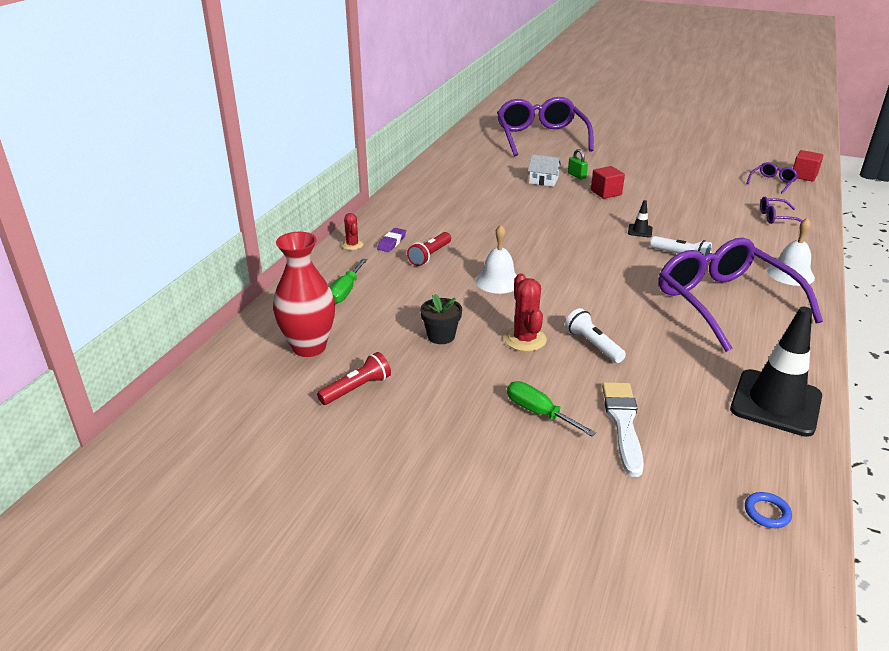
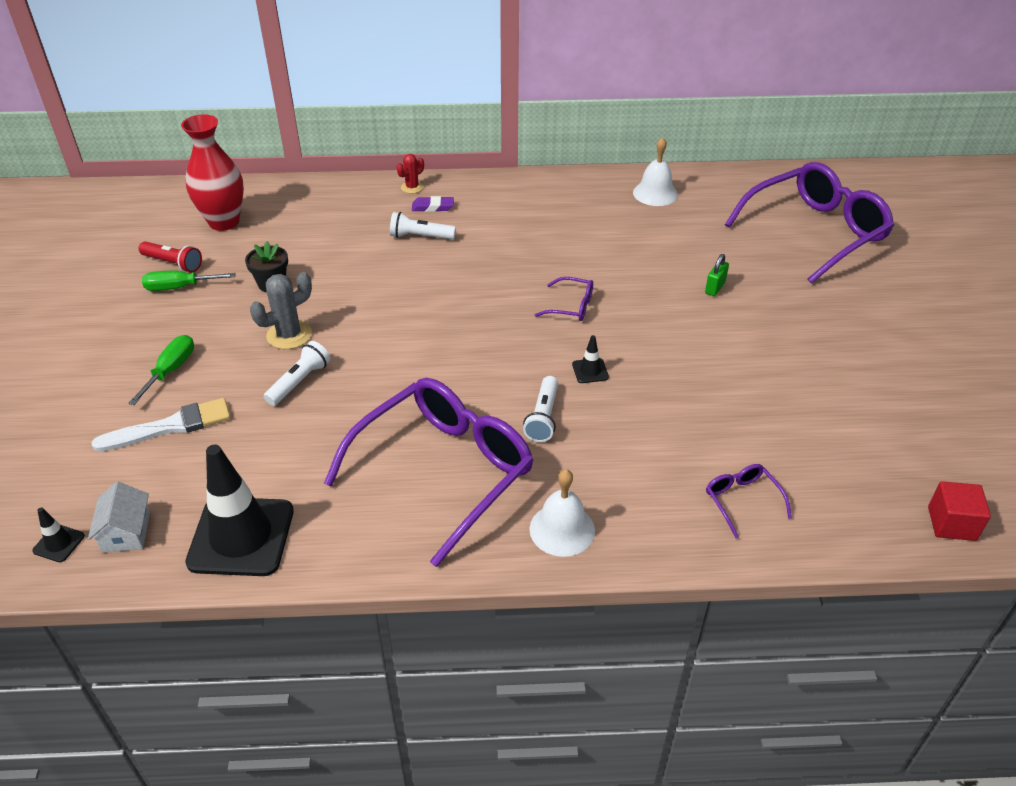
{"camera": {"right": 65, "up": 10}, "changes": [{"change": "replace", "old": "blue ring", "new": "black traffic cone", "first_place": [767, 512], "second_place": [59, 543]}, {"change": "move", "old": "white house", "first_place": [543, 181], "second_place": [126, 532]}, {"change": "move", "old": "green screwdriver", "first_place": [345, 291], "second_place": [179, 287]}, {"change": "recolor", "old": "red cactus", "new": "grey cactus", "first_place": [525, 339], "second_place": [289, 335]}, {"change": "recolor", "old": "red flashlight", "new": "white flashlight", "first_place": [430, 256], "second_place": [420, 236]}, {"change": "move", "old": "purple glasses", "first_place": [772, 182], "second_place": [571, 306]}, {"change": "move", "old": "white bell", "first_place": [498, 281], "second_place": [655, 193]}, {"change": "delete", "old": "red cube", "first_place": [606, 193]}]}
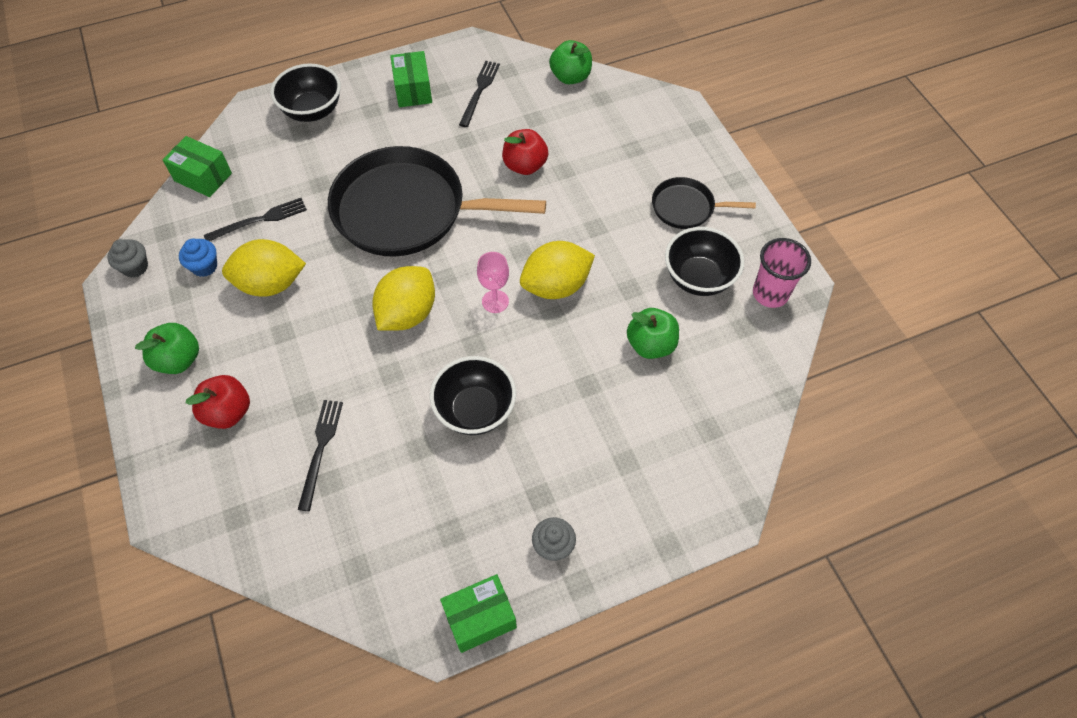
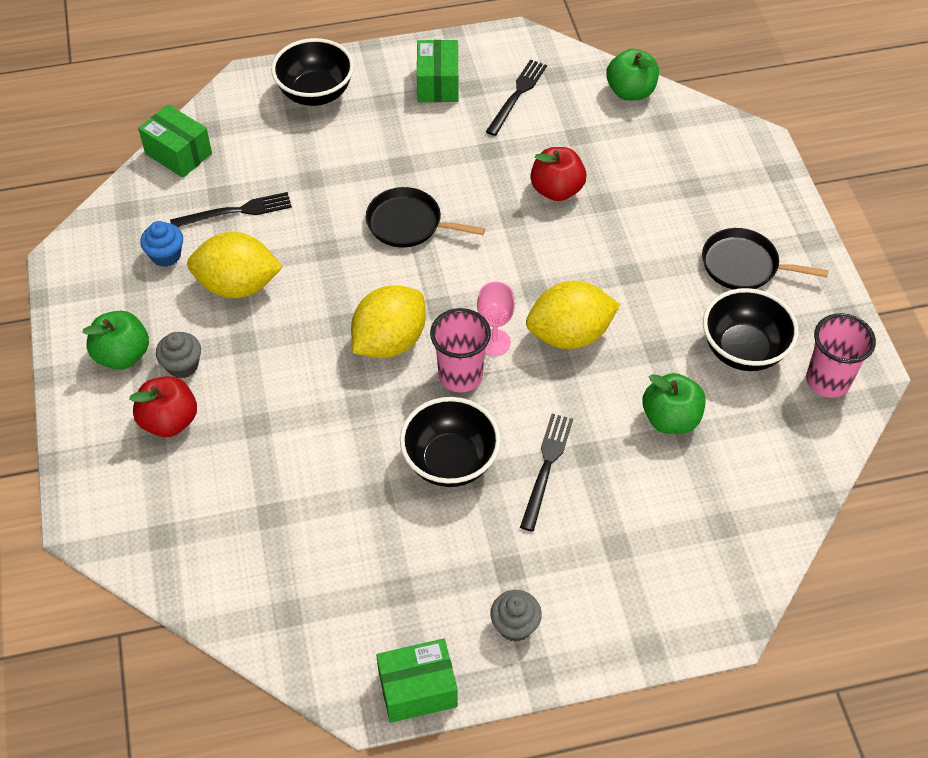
{"camera": {"right": 10, "up": -5}, "changes": [{"change": "move", "old": "grey cupcake", "first_place": [135, 267], "second_place": [182, 366]}, {"change": "resize", "old": "black pan", "first_place": [407, 210], "second_place": [408, 223], "factor": 0.47}, {"change": "insert", "new": "pink cup", "second_place": [460, 376]}, {"change": "move", "old": "black fork", "first_place": [320, 449], "second_place": [546, 467]}]}
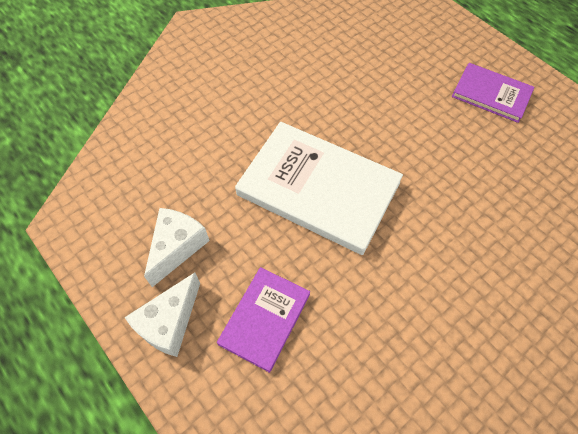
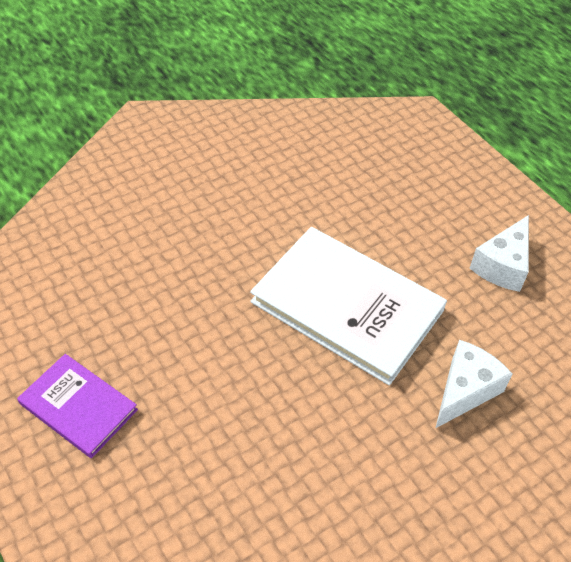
{"camera": {"right": -175, "up": -10}, "changes": [{"change": "move", "old": "white cheese", "first_place": [169, 323], "second_place": [465, 390]}, {"change": "delete", "old": "purple book", "first_place": [264, 319]}]}
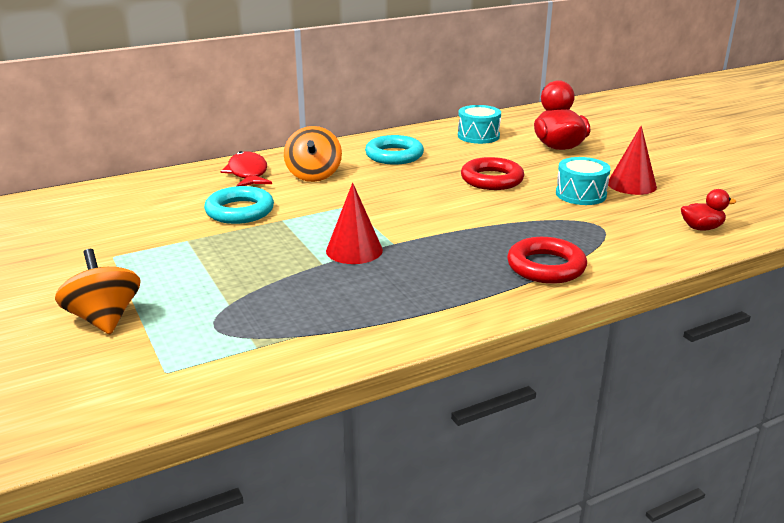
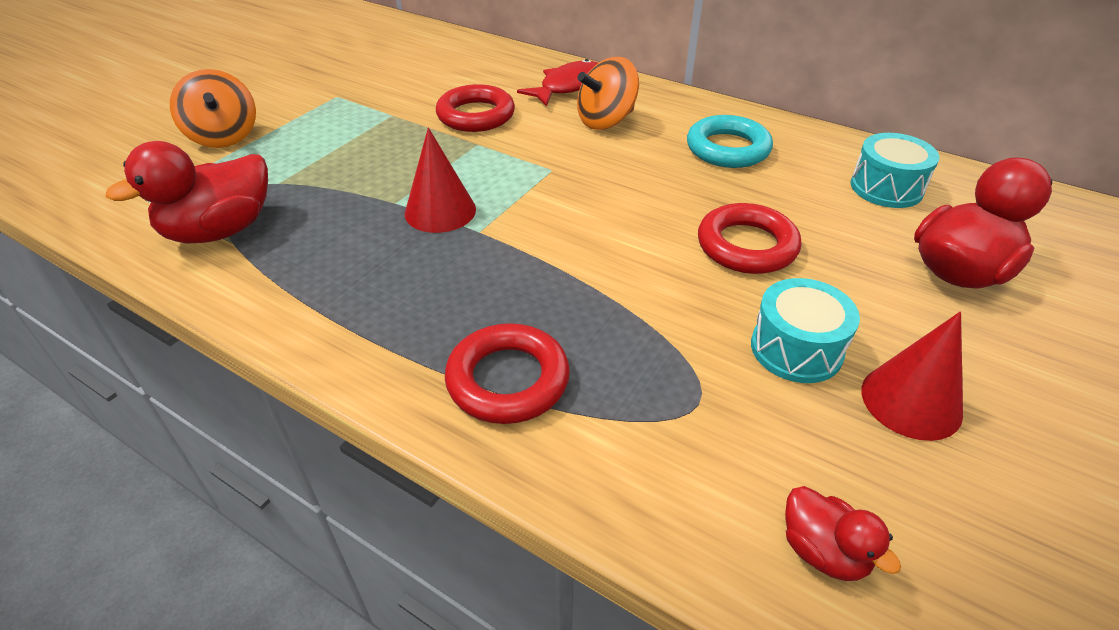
{"camera": {"right": 60, "up": 15}, "changes": [{"change": "insert", "new": "red duck", "second_place": [220, 231]}, {"change": "rotate", "old": "orange spinning top", "first_place": [104, 319], "second_place": [224, 136], "degrees": 120}, {"change": "recolor", "old": "turquoise ring", "new": "red ring", "first_place": [240, 211], "second_place": [476, 115]}]}
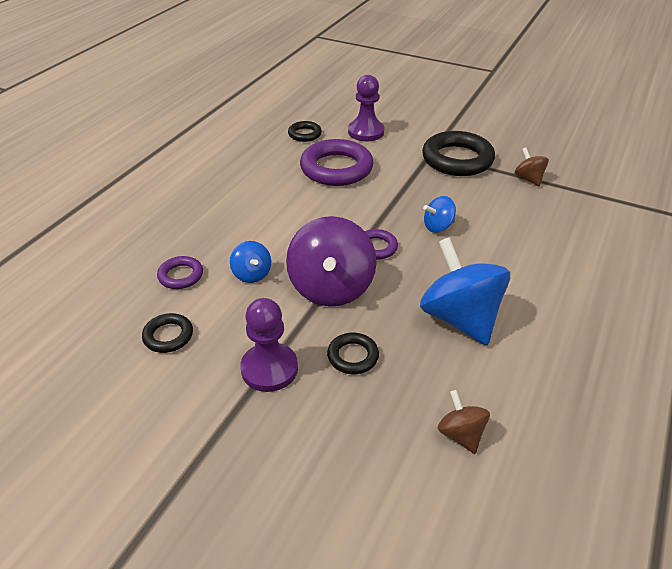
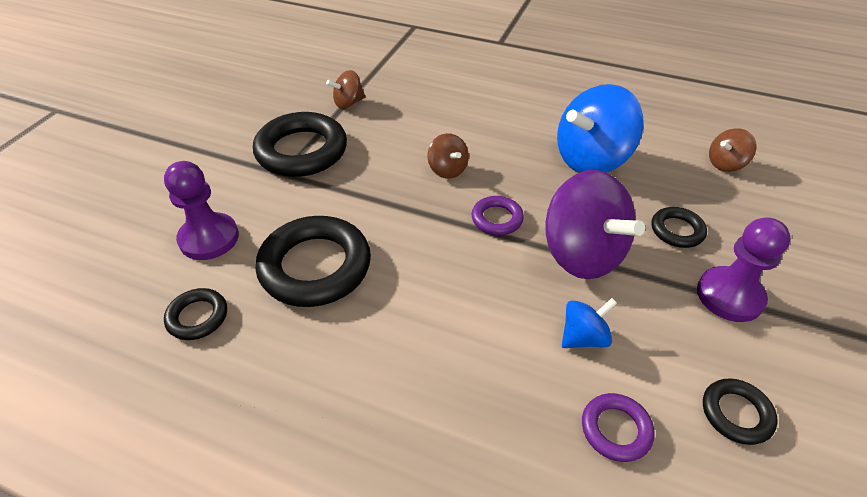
{"camera": {"right": -95, "up": 5}, "changes": [{"change": "recolor", "old": "purple ring", "new": "black ring", "first_place": [336, 168], "second_place": [315, 266]}, {"change": "recolor", "old": "blue spinning top", "new": "brown spinning top", "first_place": [438, 227], "second_place": [447, 170]}, {"change": "rotate", "old": "purple spinning top", "first_place": [331, 288], "second_place": [582, 254], "degrees": 60}]}
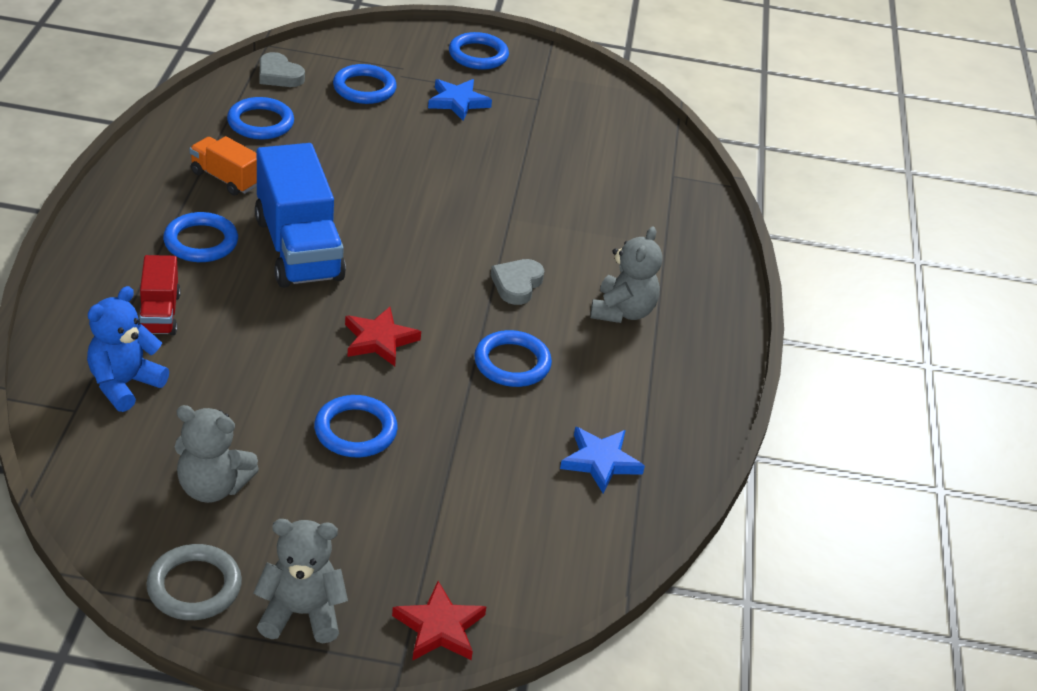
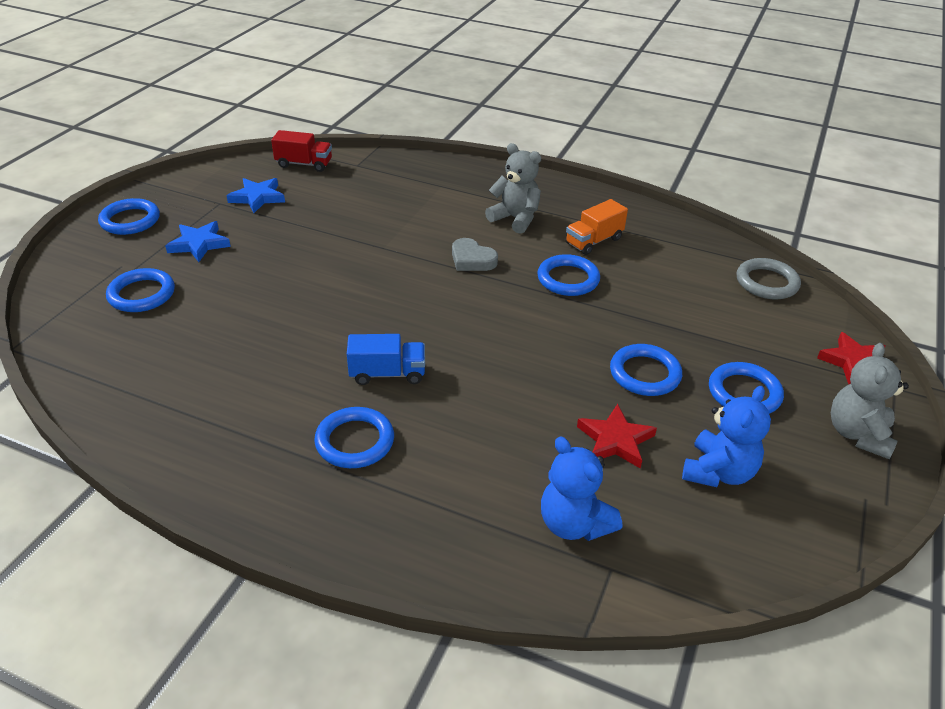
{"camera": {"right": -70, "up": 0}, "changes": [{"change": "move", "old": "blue star", "first_place": [600, 461], "second_place": [257, 197]}, {"change": "move", "old": "red truck", "first_place": [159, 314], "second_place": [304, 164]}, {"change": "resize", "old": "blue truck", "first_place": [298, 248], "second_place": [387, 374], "factor": 0.53}, {"change": "move", "old": "orange truck", "first_place": [225, 179], "second_place": [594, 241]}, {"change": "move", "old": "red star", "first_place": [379, 340], "second_place": [615, 440]}, {"change": "recolor", "old": "grey teddy bear", "new": "blue teddy bear", "first_place": [212, 487], "second_place": [718, 472]}, {"change": "move", "old": "blue ring", "first_place": [260, 123], "second_place": [744, 393]}, {"change": "move", "old": "grey ring", "first_place": [194, 586], "second_place": [766, 282]}, {"change": "delete", "old": "grey heart", "first_place": [279, 75]}]}
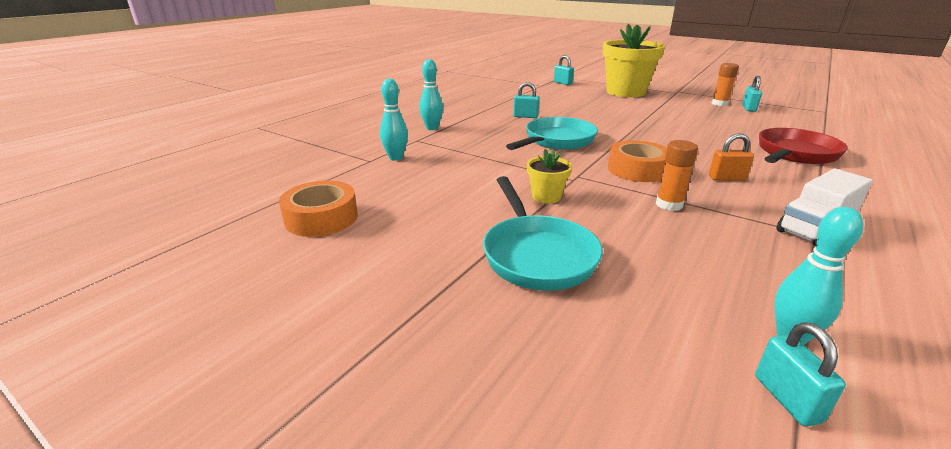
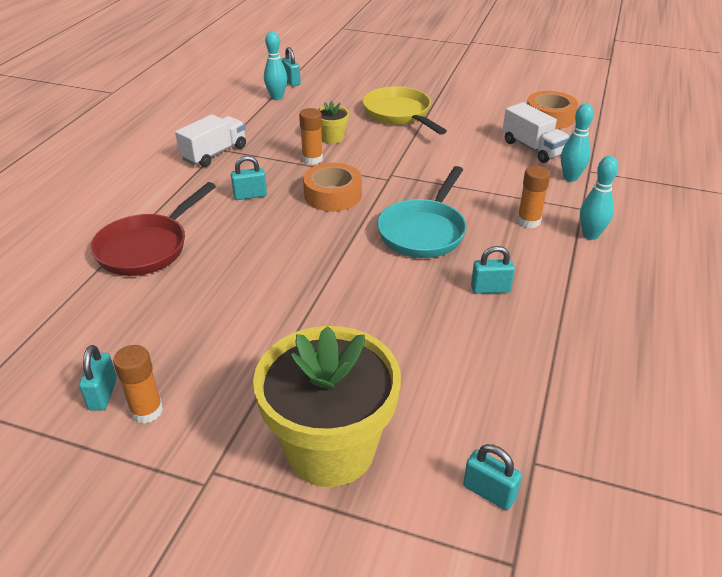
{"camera": {"right": 165, "up": 10}, "changes": [{"change": "recolor", "old": "orange padlock", "new": "turquoise padlock", "first_place": [726, 178], "second_place": [250, 195]}, {"change": "move", "old": "yellow flower pot", "first_place": [546, 196], "second_place": [332, 138]}, {"change": "recolor", "old": "turquoise pan", "new": "yellow pan", "first_place": [536, 254], "second_place": [399, 114]}, {"change": "insert", "new": "white truck", "second_place": [532, 148]}, {"change": "insert", "new": "orange glue stick", "second_place": [528, 221]}]}
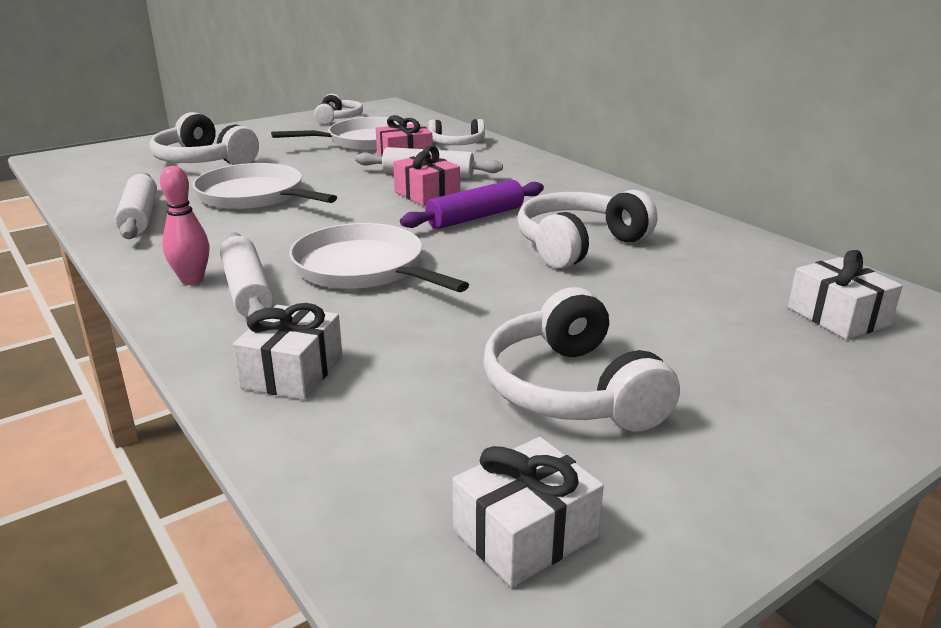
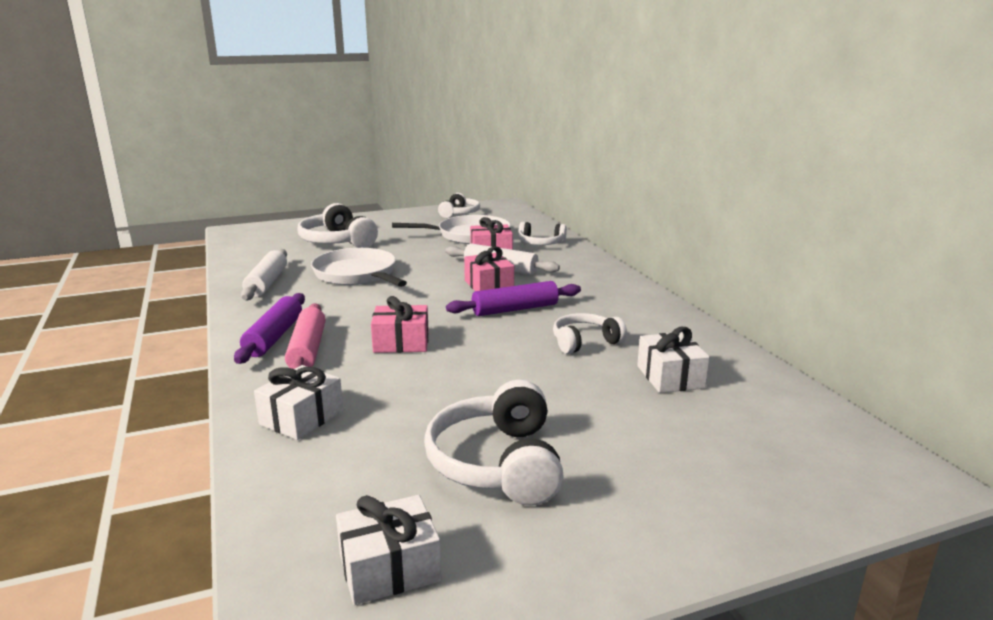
{"camera": {"right": 15, "up": -5}, "changes": [{"change": "replace", "old": "pink bowling pin", "new": "purple rolling pin", "first_place": [192, 280], "second_place": [274, 337]}, {"change": "recolor", "old": "white rolling pin", "new": "pink rolling pin", "first_place": [248, 290], "second_place": [308, 350]}, {"change": "replace", "old": "white pan", "new": "pink gift", "first_place": [363, 268], "second_place": [401, 342]}, {"change": "resize", "old": "white headphones", "first_place": [578, 244], "second_place": [585, 342], "factor": 0.62}, {"change": "move", "old": "white gift", "first_place": [838, 316], "second_place": [670, 377]}]}
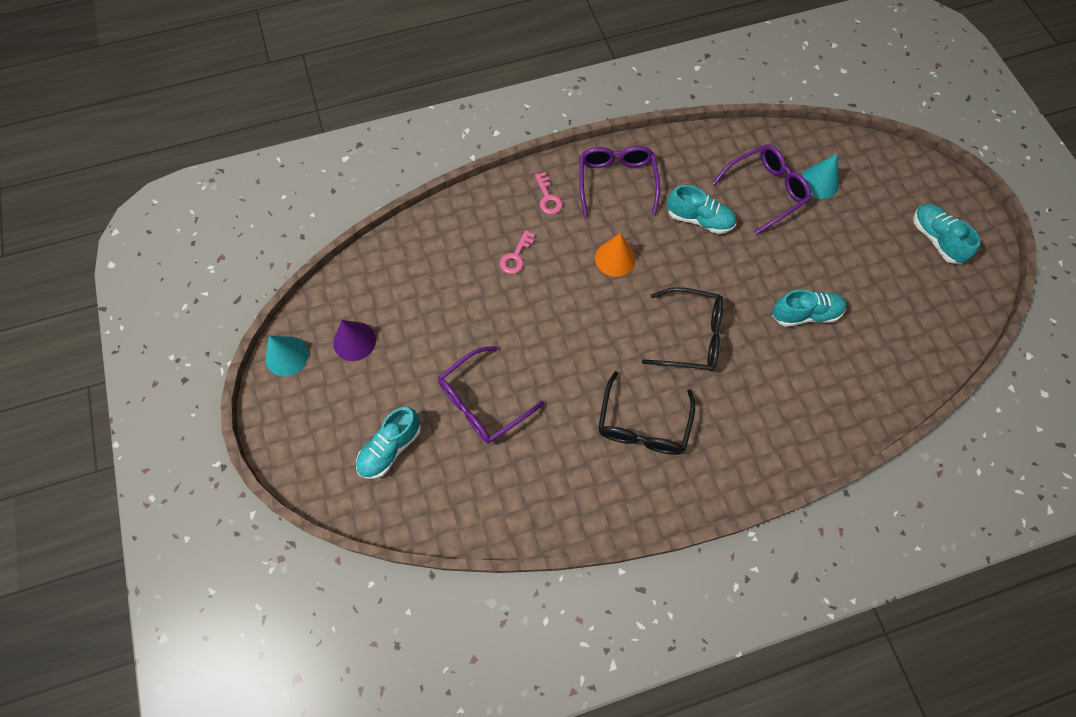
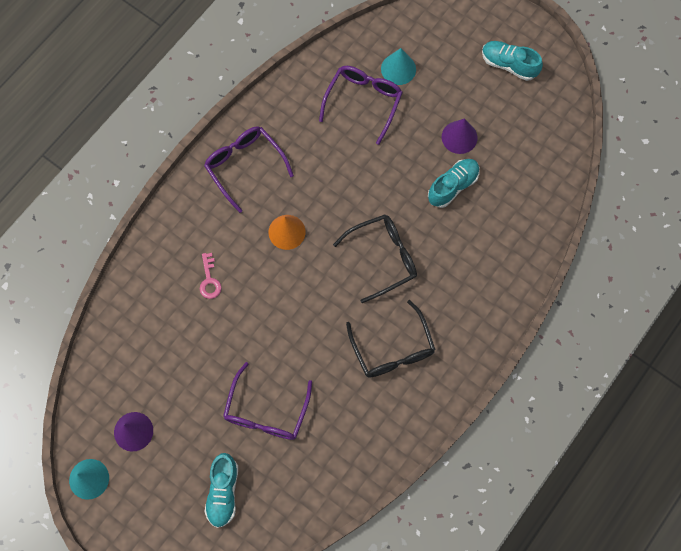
{"camera": {"right": -35, "up": 5}, "changes": [{"change": "insert", "new": "purple cone", "second_place": [459, 137]}, {"change": "delete", "old": "pink key", "first_place": [548, 197]}, {"change": "delete", "old": "turquoise shoe", "first_place": [699, 219]}]}
